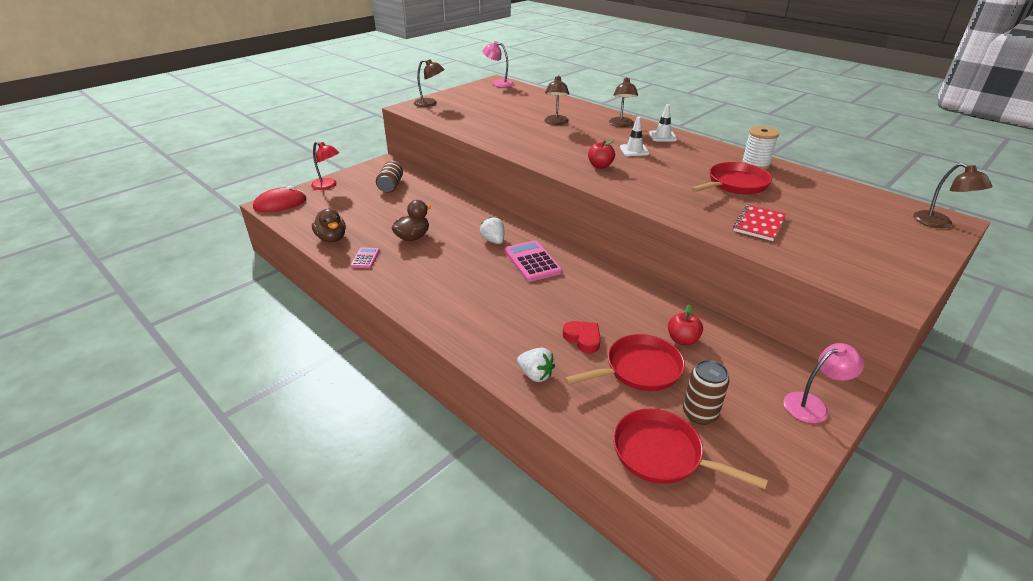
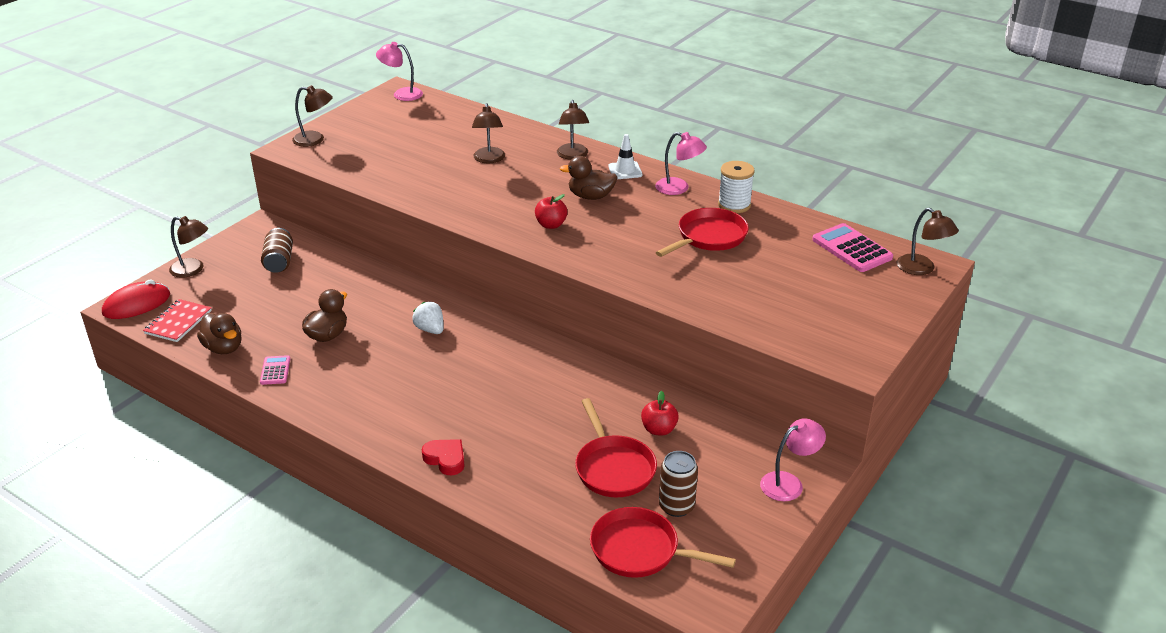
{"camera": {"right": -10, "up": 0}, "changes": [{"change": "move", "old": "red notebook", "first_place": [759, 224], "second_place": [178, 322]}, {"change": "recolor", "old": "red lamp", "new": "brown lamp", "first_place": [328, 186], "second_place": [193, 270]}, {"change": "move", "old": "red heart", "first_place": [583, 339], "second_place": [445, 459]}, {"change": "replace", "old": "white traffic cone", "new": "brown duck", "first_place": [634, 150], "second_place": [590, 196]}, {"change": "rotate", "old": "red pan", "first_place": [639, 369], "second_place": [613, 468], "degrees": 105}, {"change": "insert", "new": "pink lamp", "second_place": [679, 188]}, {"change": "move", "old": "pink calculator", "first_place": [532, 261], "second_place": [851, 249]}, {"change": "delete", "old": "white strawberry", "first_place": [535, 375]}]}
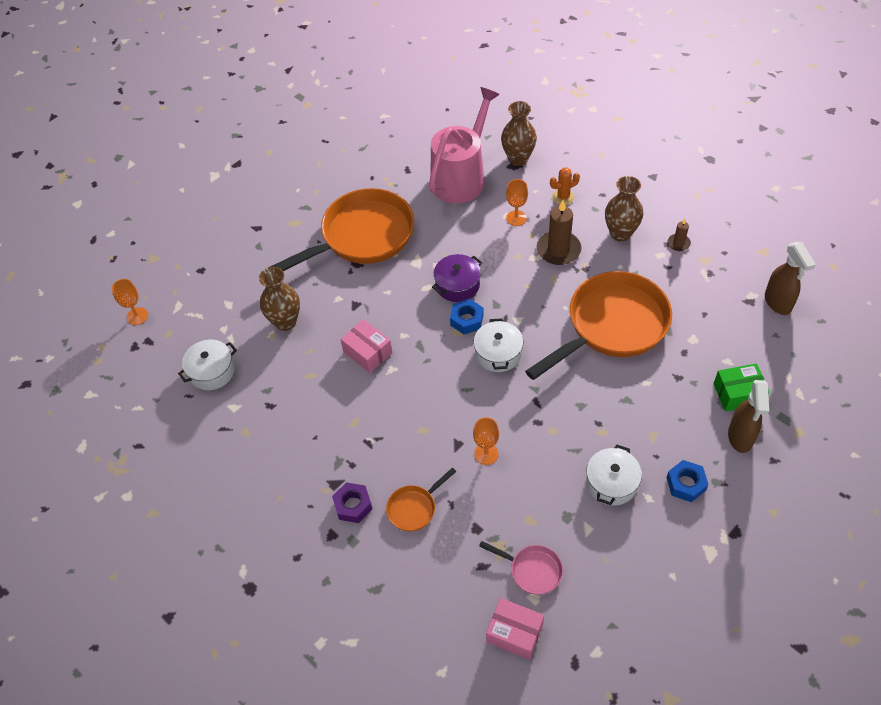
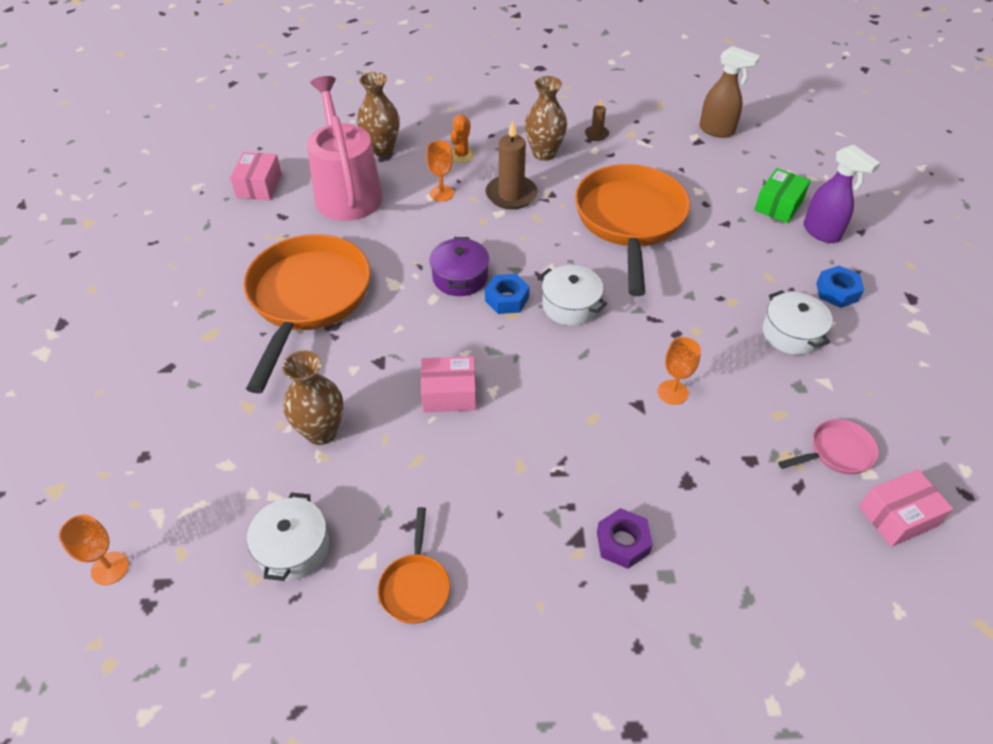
{"camera": {"right": -50, "up": -5}, "changes": [{"change": "insert", "new": "pink box", "second_place": [259, 186]}, {"change": "move", "old": "orange pan", "first_place": [414, 508], "second_place": [415, 586]}, {"change": "recolor", "old": "brown spray bottle", "new": "purple spray bottle", "first_place": [740, 437], "second_place": [821, 233]}]}
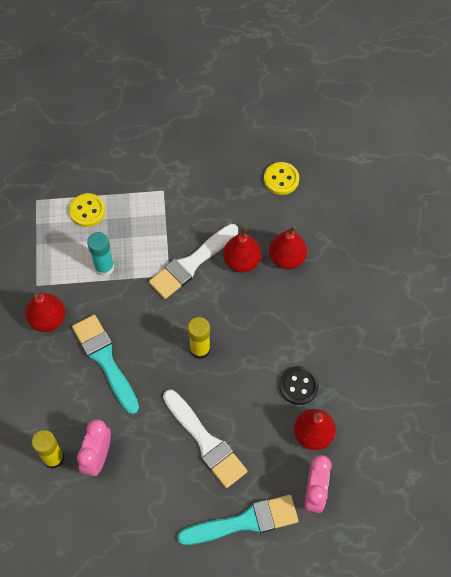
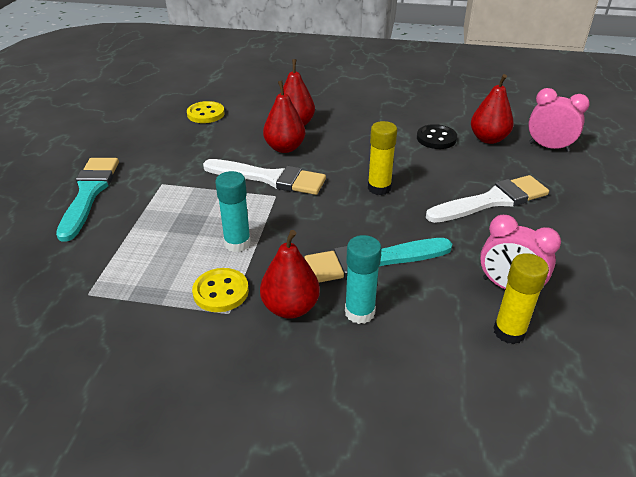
{"camera": {"right": -75, "up": -25}, "changes": [{"change": "move", "old": "turquoise brush", "first_place": [244, 522], "second_place": [89, 193]}, {"change": "move", "old": "yellow button", "first_place": [87, 211], "second_place": [221, 292]}, {"change": "rotate", "old": "white brush", "first_place": [191, 263], "second_place": [270, 178], "degrees": -45}, {"change": "insert", "new": "turquoise glue stick", "second_place": [359, 312]}]}
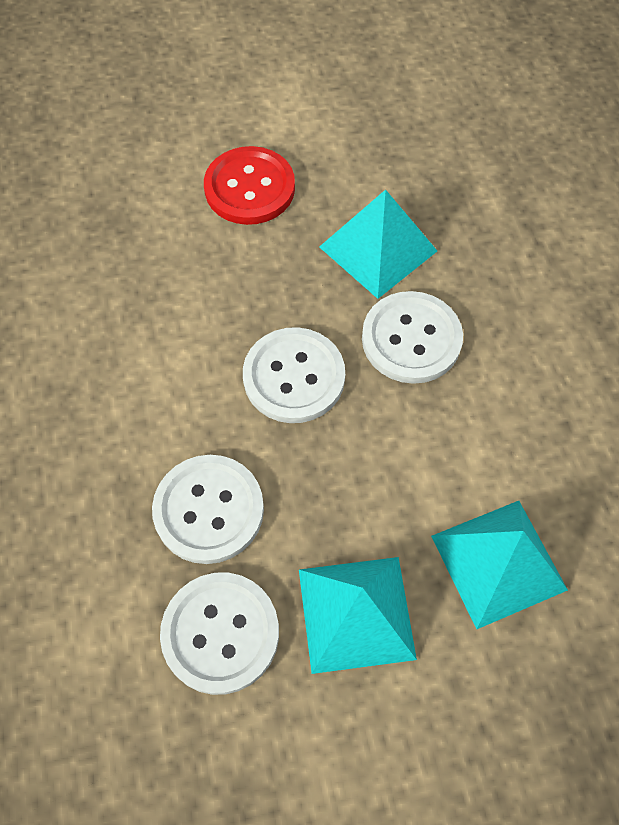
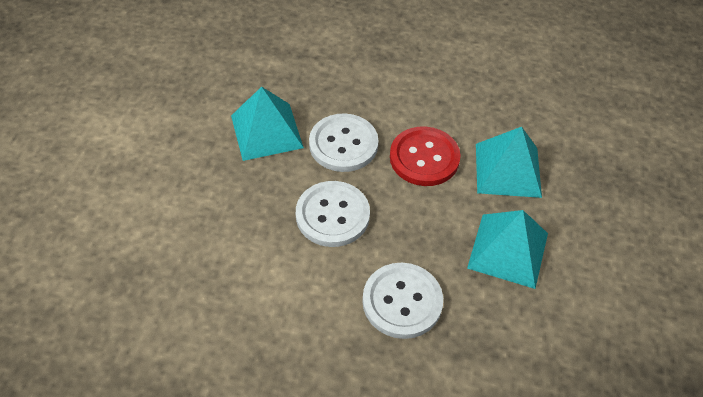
{"camera": {"right": -65, "up": -10}, "changes": [{"change": "move", "old": "red button", "first_place": [249, 188], "second_place": [424, 158]}, {"change": "delete", "old": "white button", "first_place": [220, 633]}]}
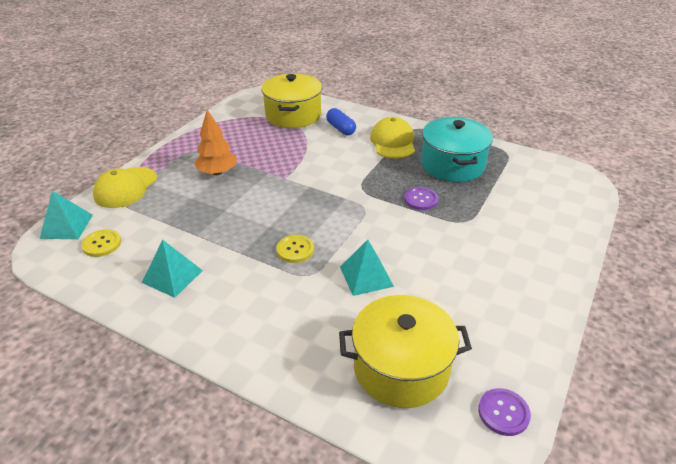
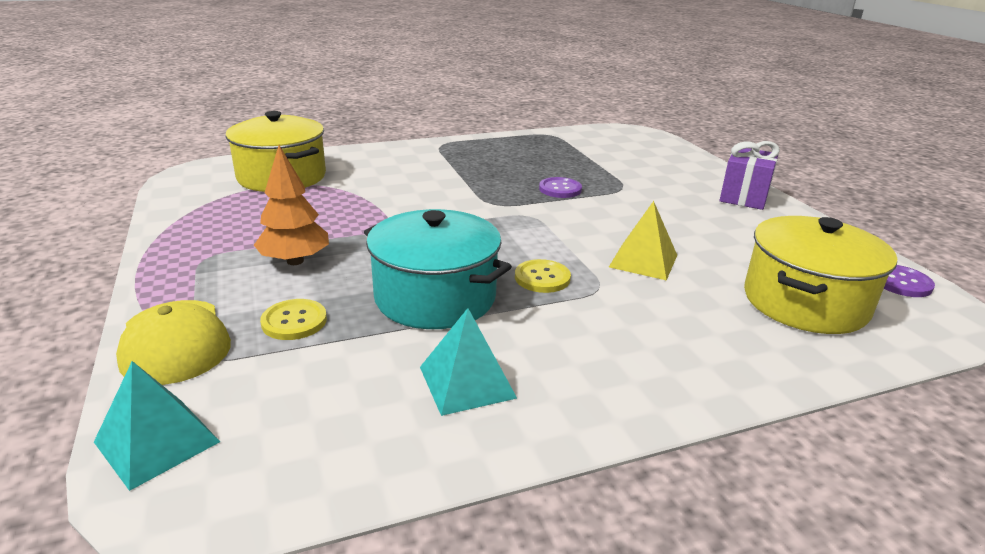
{"camera": {"right": -50, "up": -10}, "changes": [{"change": "move", "old": "yellow button", "first_place": [102, 244], "second_place": [294, 321]}, {"change": "move", "old": "turquoise pot", "first_place": [452, 165], "second_place": [435, 297]}, {"change": "recolor", "old": "turquoise pyramid", "new": "yellow pyramid", "first_place": [366, 276], "second_place": [643, 261]}, {"change": "insert", "new": "purple gift", "second_place": [744, 197]}, {"change": "delete", "old": "blue capsule", "first_place": [340, 129]}, {"change": "delete", "old": "yellow cap", "first_place": [393, 142]}]}
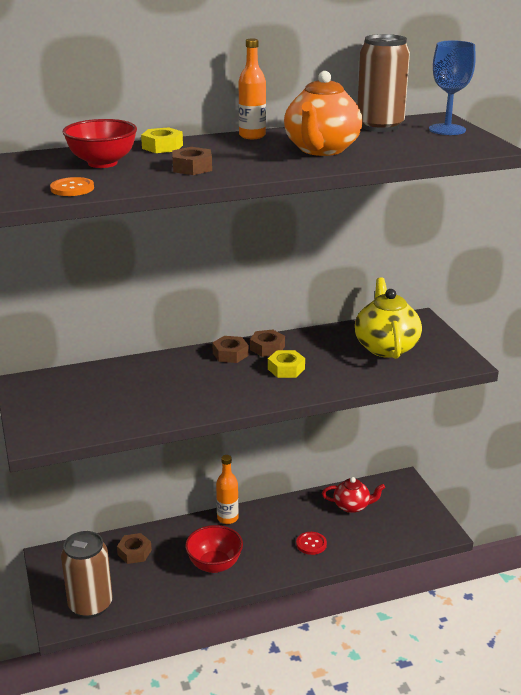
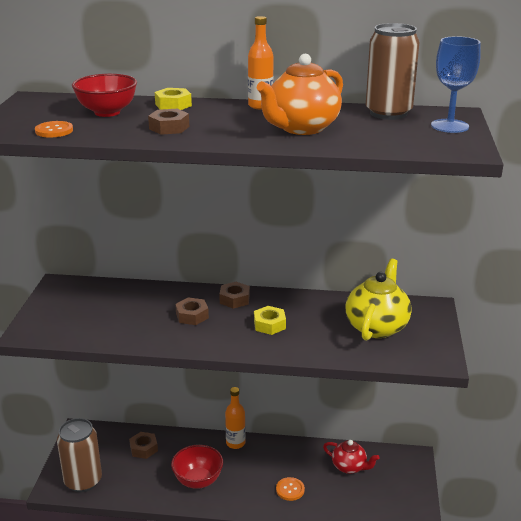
{"camera": {"right": 25, "up": 0}, "changes": [{"change": "move", "old": "brown nut", "first_place": [267, 348], "second_place": [192, 316]}, {"change": "recolor", "old": "red button", "new": "orange button", "first_place": [311, 544], "second_place": [290, 490]}]}
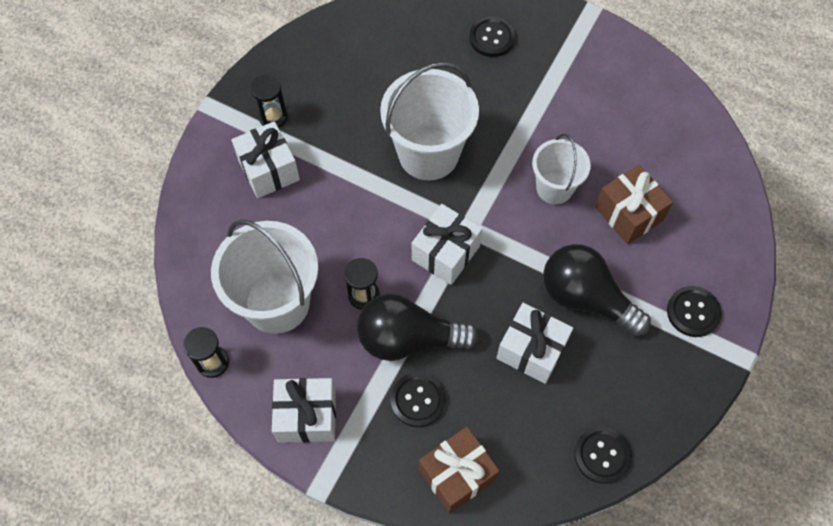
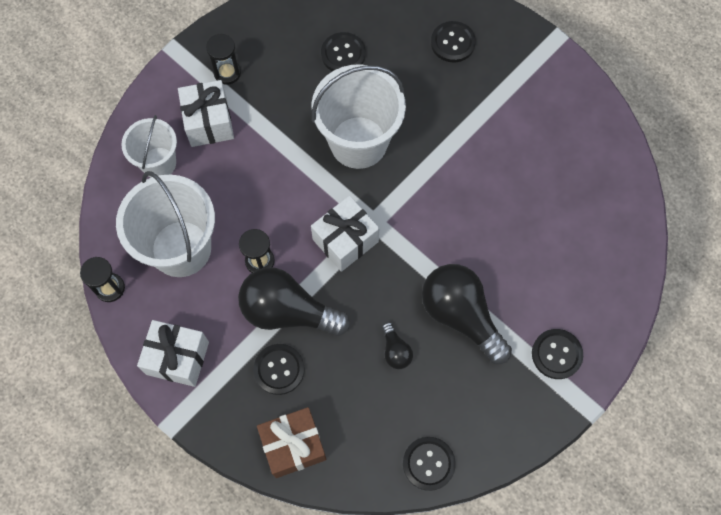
{"camera": {"right": 15, "up": 5}, "changes": [{"change": "move", "old": "white bucket", "first_place": [554, 188], "second_place": [159, 163]}, {"change": "insert", "new": "black button", "second_place": [343, 54]}, {"change": "replace", "old": "white gift", "new": "black light bulb", "first_place": [531, 350], "second_place": [395, 351]}, {"change": "delete", "old": "brown gift", "first_place": [628, 214]}]}
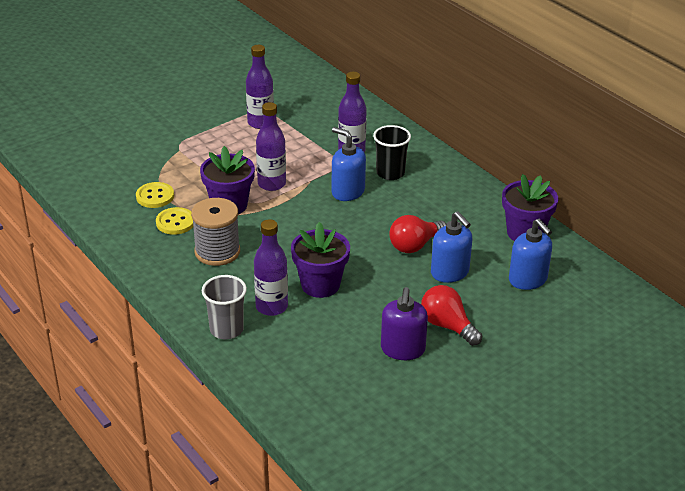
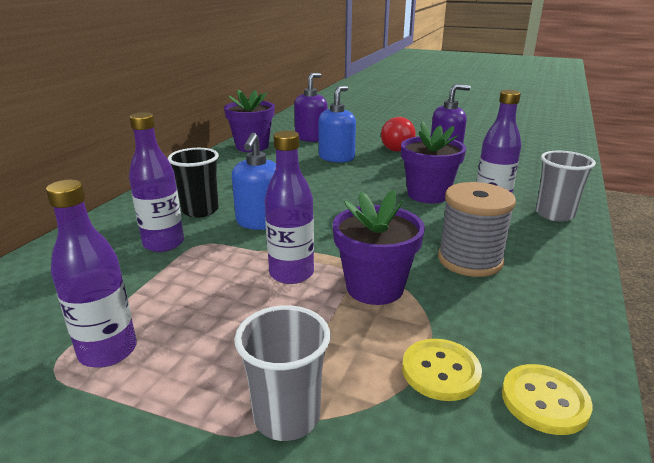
{"camera": {"right": -120, "up": -10}, "changes": [{"change": "insert", "new": "grey cup", "second_place": [287, 416]}, {"change": "recolor", "old": "blue soap dispenser", "new": "purple soap dispenser", "first_place": [528, 280], "second_place": [311, 138]}, {"change": "move", "old": "yellow button", "first_place": [175, 222], "second_place": [544, 401]}, {"change": "delete", "old": "red light bulb", "first_place": [415, 245]}]}
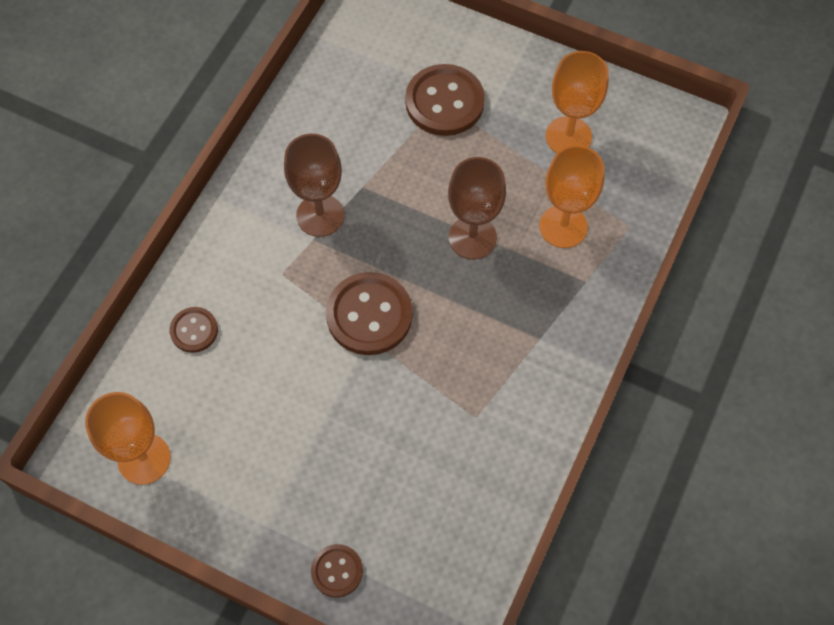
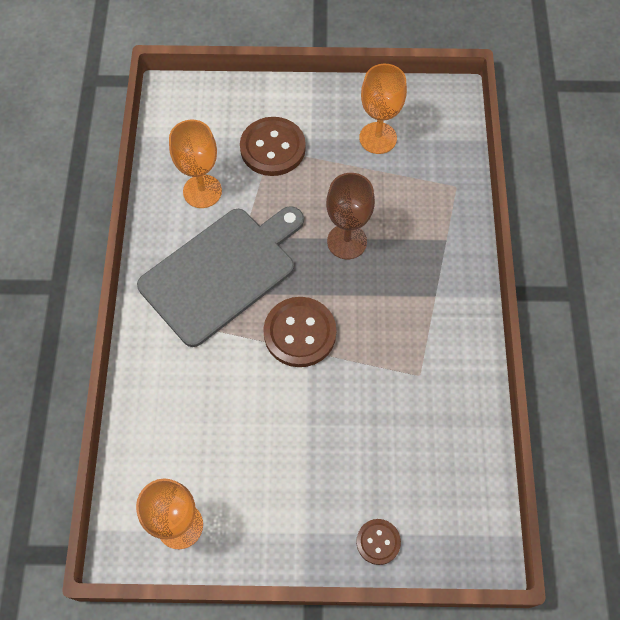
{"camera": {"right": -25, "up": 0}, "changes": [{"change": "replace", "old": "brown goblet", "new": "grey cutting board", "first_place": [320, 215], "second_place": [222, 272]}, {"change": "move", "old": "orange goblet", "first_place": [563, 226], "second_place": [202, 191]}, {"change": "delete", "old": "brown button", "first_place": [194, 330]}]}
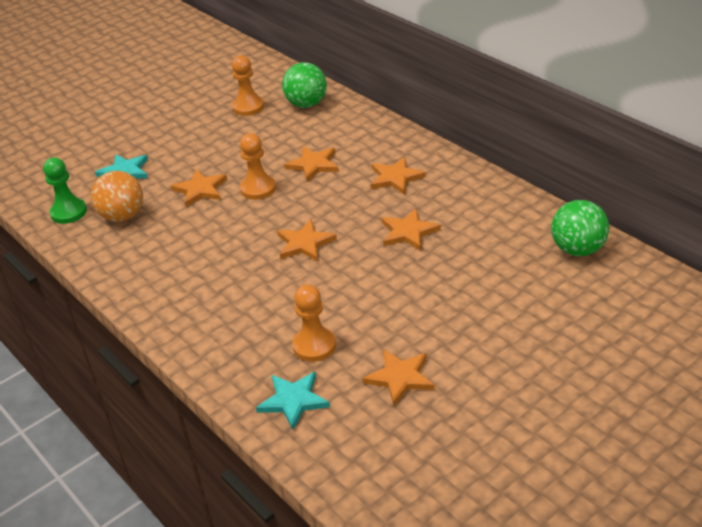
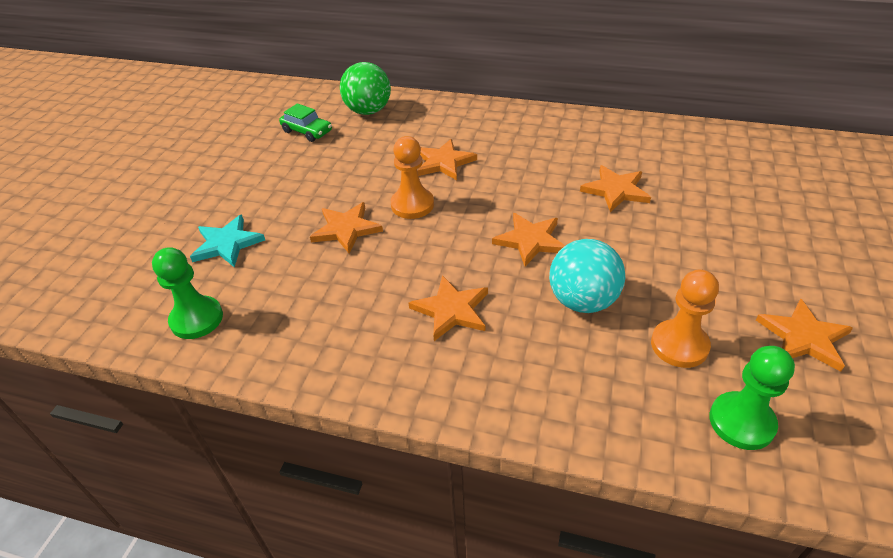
{"camera": {"right": -35, "up": 5}, "changes": [{"change": "replace", "old": "orange pawn", "new": "green car", "first_place": [248, 107], "second_place": [307, 131]}, {"change": "move", "old": "orange star", "first_place": [395, 178], "second_place": [451, 310]}, {"change": "insert", "new": "turquoise ball", "second_place": [582, 301]}, {"change": "replace", "old": "turquoise star", "new": "green pawn", "first_place": [293, 401], "second_place": [741, 422]}, {"change": "delete", "old": "orange ball", "first_place": [122, 216]}, {"change": "delete", "old": "green ball", "first_place": [578, 250]}]}
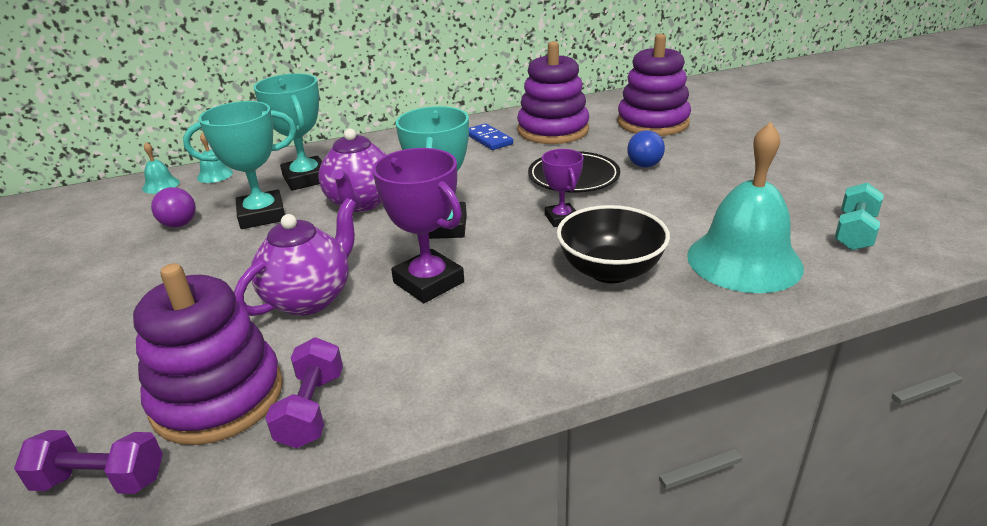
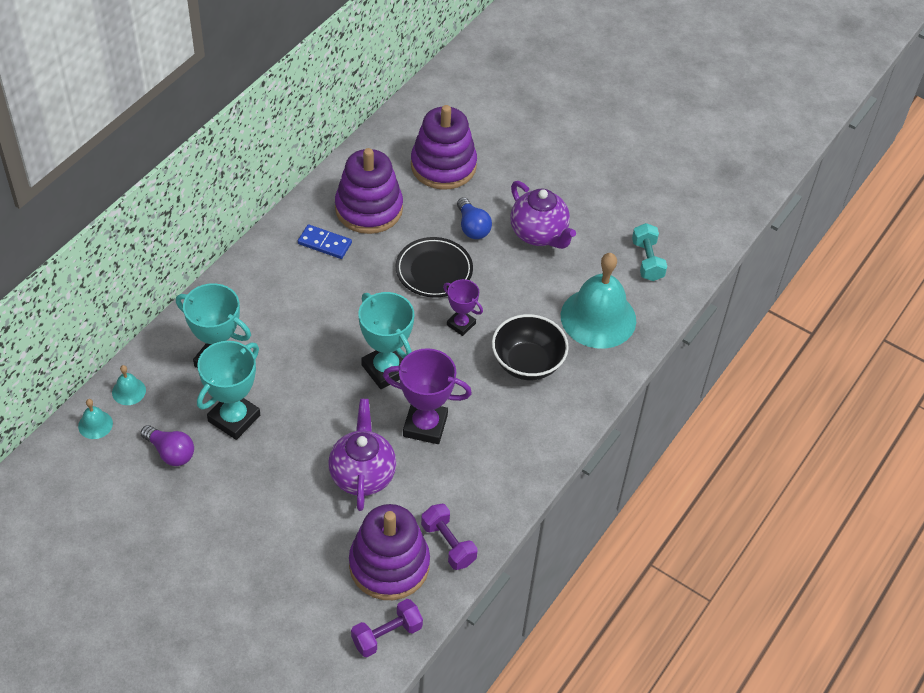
{"camera": {"right": -40, "up": 20}, "changes": [{"change": "move", "old": "purple teapot", "first_place": [361, 203], "second_place": [539, 234]}]}
